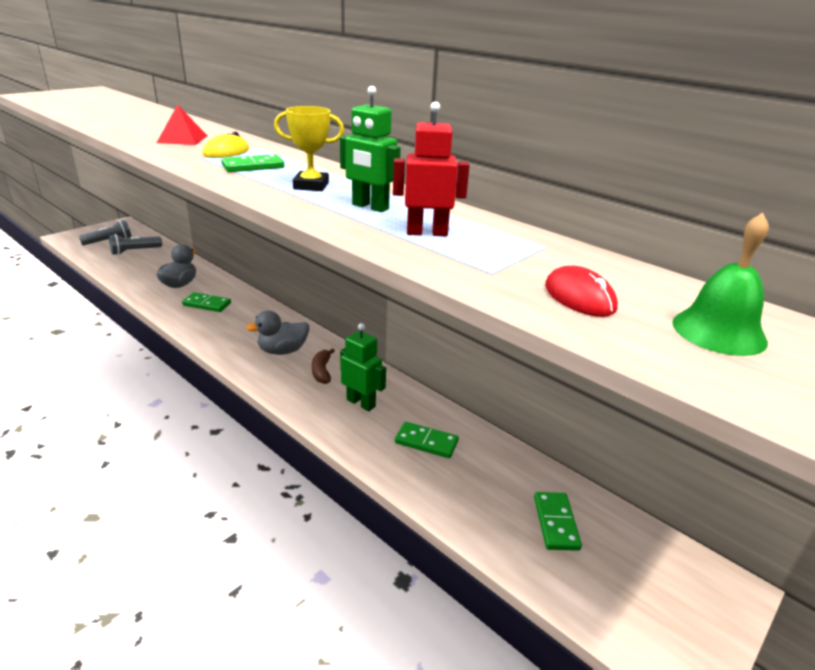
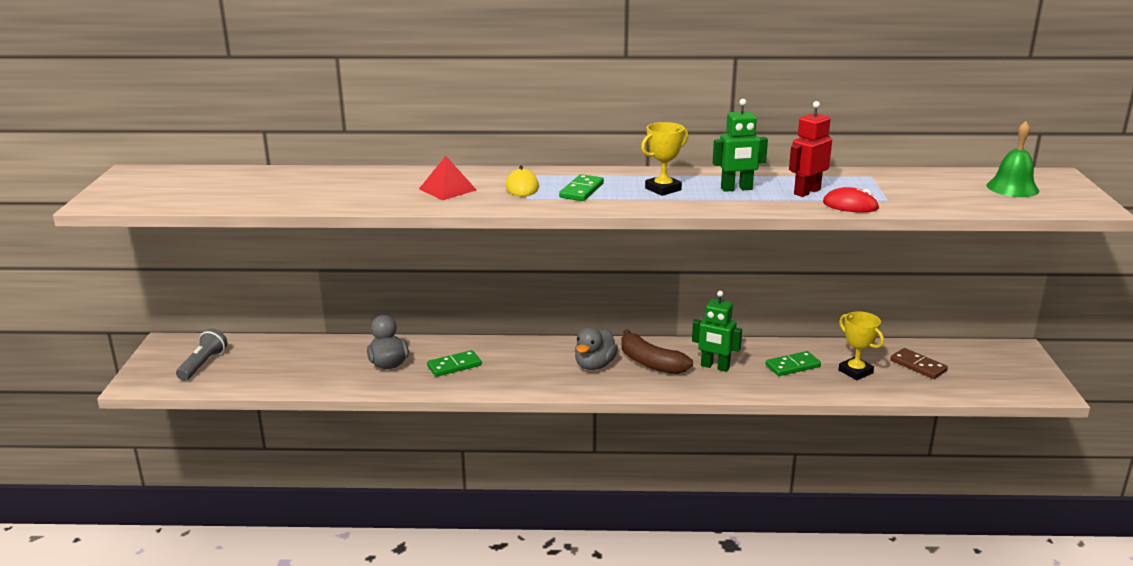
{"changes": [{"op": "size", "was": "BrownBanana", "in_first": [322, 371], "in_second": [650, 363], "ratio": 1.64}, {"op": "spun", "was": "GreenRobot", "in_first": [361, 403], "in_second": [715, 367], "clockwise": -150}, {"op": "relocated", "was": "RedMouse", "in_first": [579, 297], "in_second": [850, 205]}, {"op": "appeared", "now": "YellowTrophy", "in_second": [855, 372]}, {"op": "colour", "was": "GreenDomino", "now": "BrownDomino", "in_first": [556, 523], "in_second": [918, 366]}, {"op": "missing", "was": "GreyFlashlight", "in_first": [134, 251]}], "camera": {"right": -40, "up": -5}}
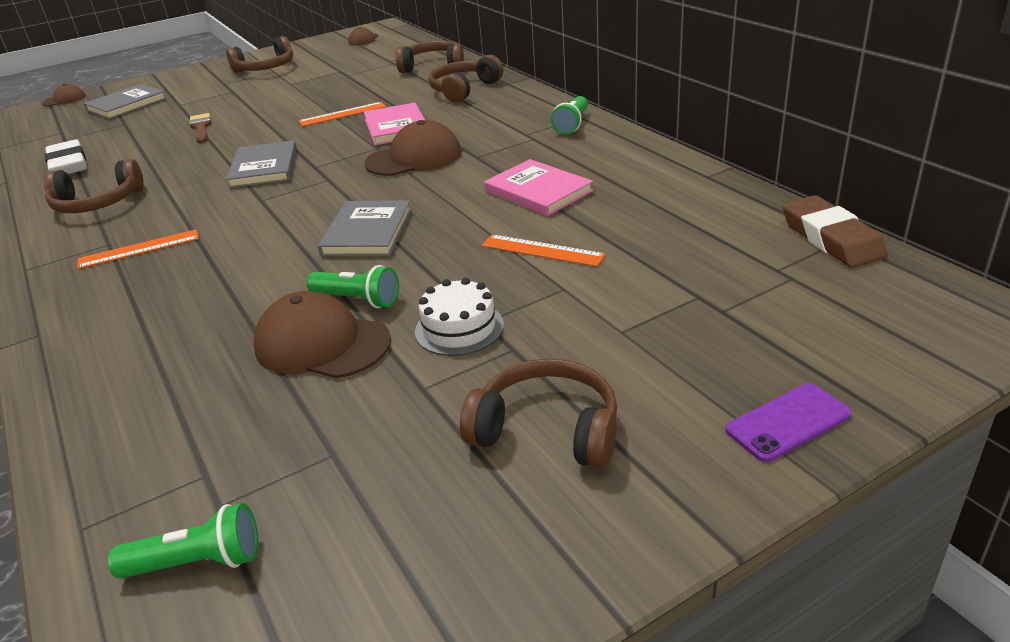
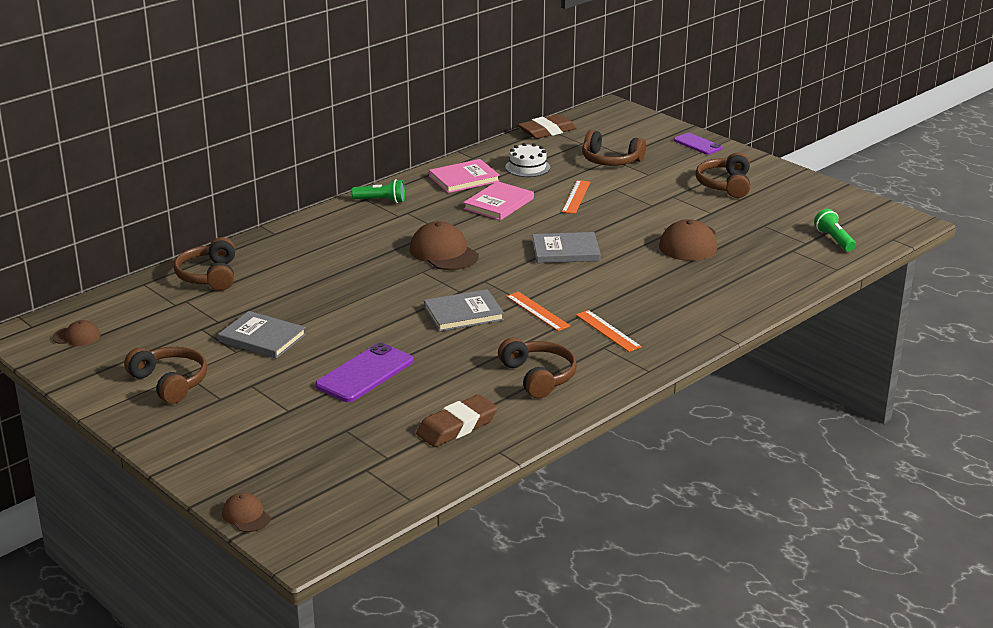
{"changes": [{"op": "relocated", "was": "GreyBook", "in_first": [126, 105], "in_second": [262, 338]}, {"op": "exchanged", "was": "BrownBrush", "now": "PurplePhone", "in_first": [201, 128], "in_second": [365, 373]}, {"op": "colour", "was": "WhiteEraser", "now": "BrownEraser", "in_first": [68, 164], "in_second": [457, 426]}, {"op": "relocated", "was": "PinkBook", "in_first": [396, 127], "in_second": [464, 179]}, {"op": "relocated", "was": "WhiteCake", "in_first": [459, 328], "in_second": [527, 167]}, {"op": "relocated", "was": "OrangeRuler", "in_first": [342, 114], "in_second": [537, 311]}, {"op": "relocated", "was": "BrownHeadphones", "in_first": [464, 89], "in_second": [610, 160]}, {"op": "missing", "was": "GreenFlashlight", "in_first": [357, 300]}], "camera": {"right": -105, "up": -5}}
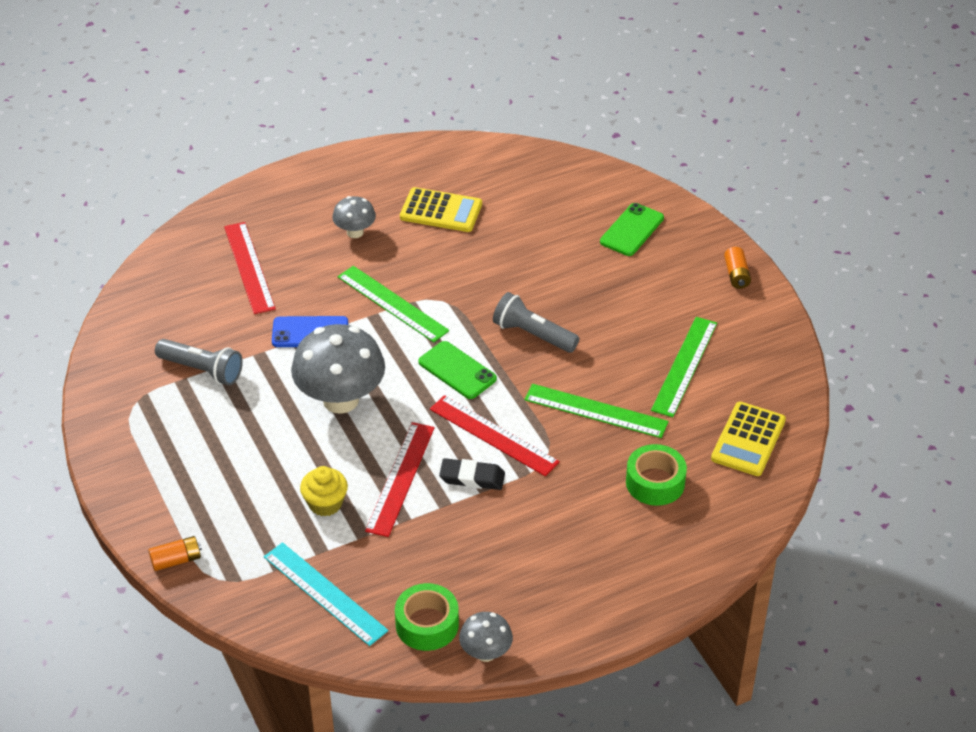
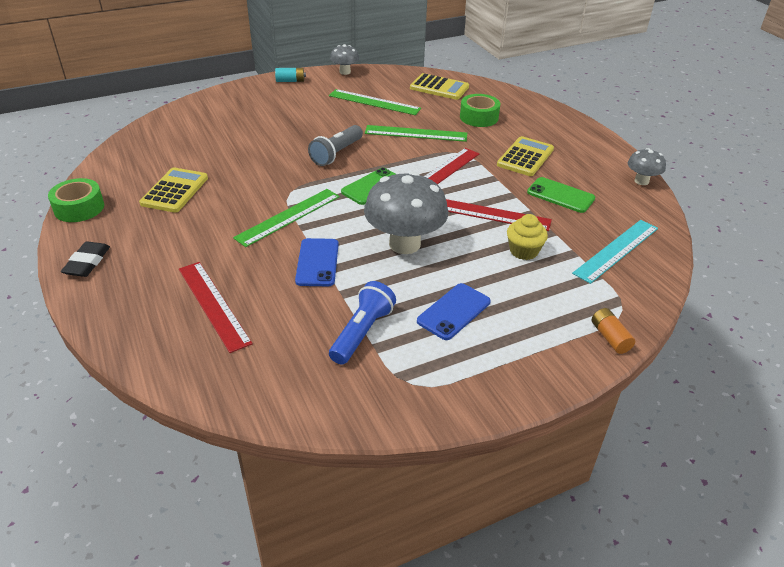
{"changes": [{"op": "relocated", "was": "GreenTape", "in_first": [427, 624], "in_second": [79, 208]}, {"op": "relocated", "was": "BlackEraser", "in_first": [472, 477], "in_second": [87, 262]}, {"op": "spun", "was": "RedRuler", "in_first": [249, 267], "in_second": [213, 304], "clockwise": 75}, {"op": "colour", "was": "OrangeBattery", "now": "TurquoiseBattery", "in_first": [736, 275], "in_second": [290, 81]}, {"op": "colour", "was": "GreyFlashlight", "now": "BlueFlashlight", "in_first": [202, 370], "in_second": [362, 332]}, {"op": "relocated", "was": "GreyMushroom", "in_first": [355, 232], "in_second": [345, 72]}, {"op": "spun", "was": "GreenRuler", "in_first": [595, 411], "in_second": [416, 133], "clockwise": 75}, {"op": "appeared", "now": "BluePhone", "in_second": [454, 311]}, {"op": "appeared", "now": "YellowCalculator", "in_second": [525, 157]}, {"op": "relocated", "was": "GreenPhone", "in_first": [632, 230], "in_second": [560, 195]}], "camera": {"right": -90, "up": -5}}
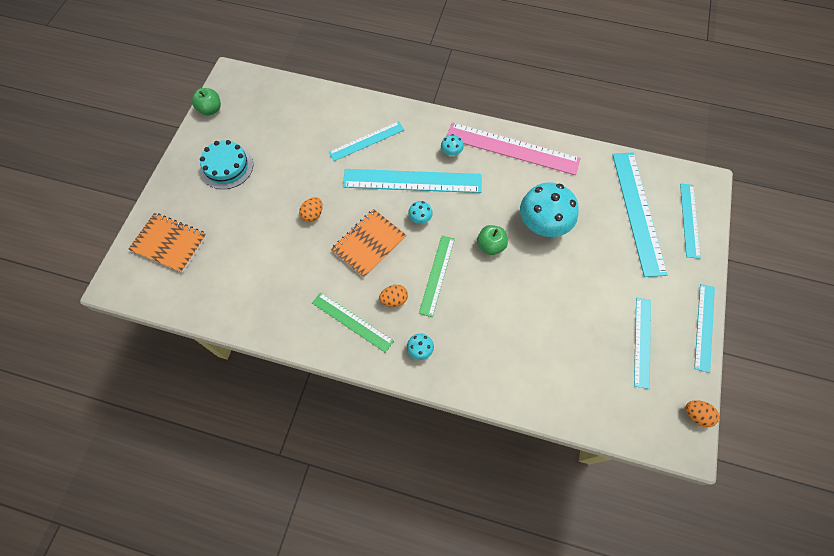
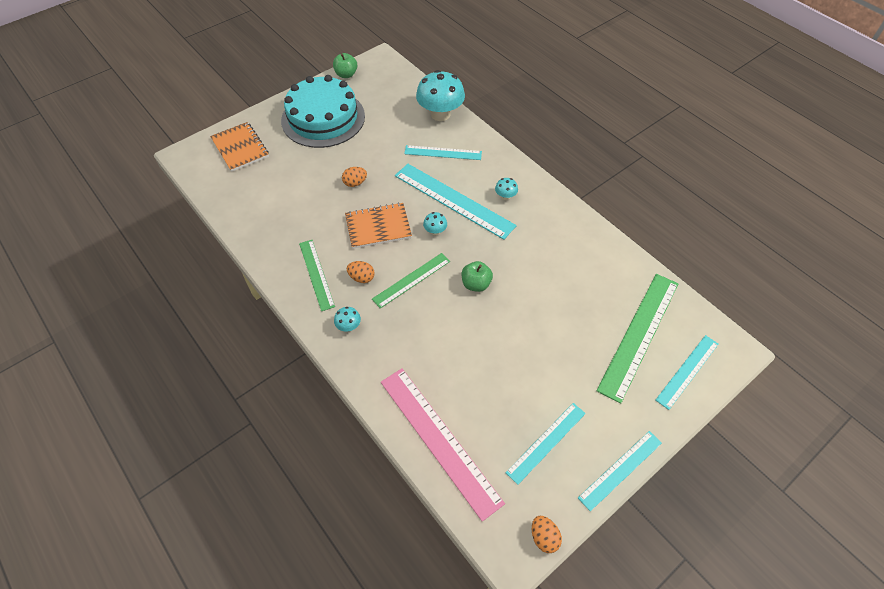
{"changes": [{"op": "size", "was": "TurquoiseCake", "in_first": [227, 167], "in_second": [323, 118], "ratio": 1.75}, {"op": "relocated", "was": "PinkRuler", "in_first": [512, 148], "in_second": [439, 440]}, {"op": "relocated", "was": "TurquoiseMushroom", "in_first": [542, 225], "in_second": [440, 114]}, {"op": "colour", "was": "TurquoiseRuler", "now": "GreenRuler", "in_first": [638, 212], "in_second": [639, 334]}], "camera": {"right": 35, "up": -10}}
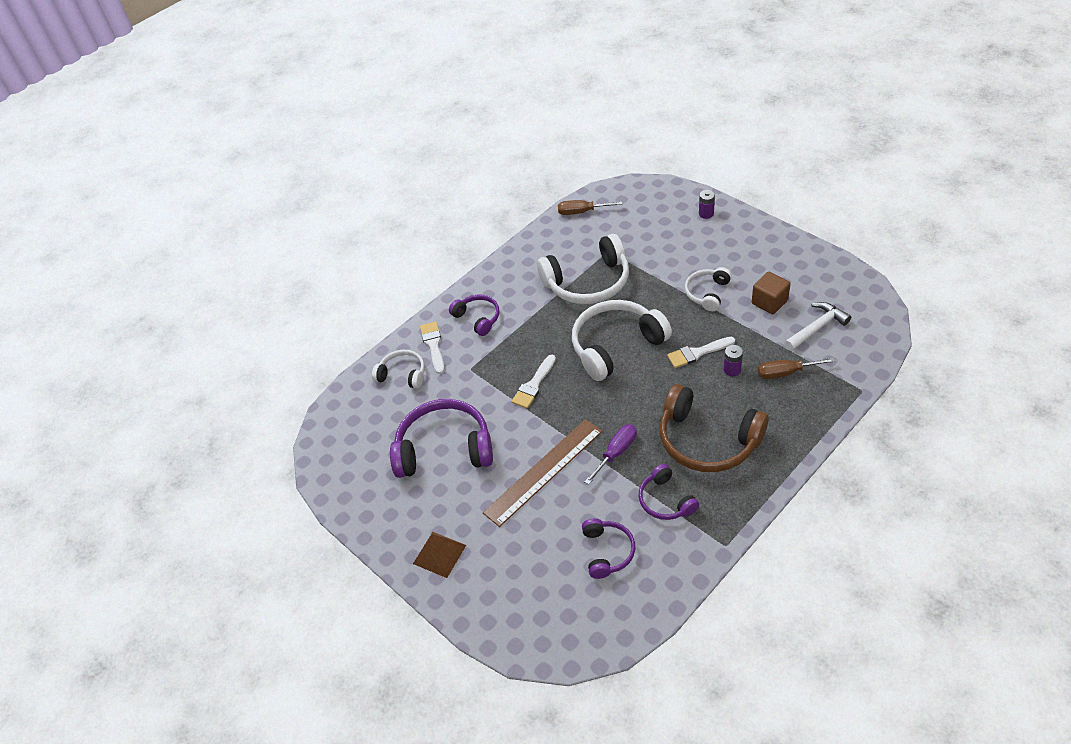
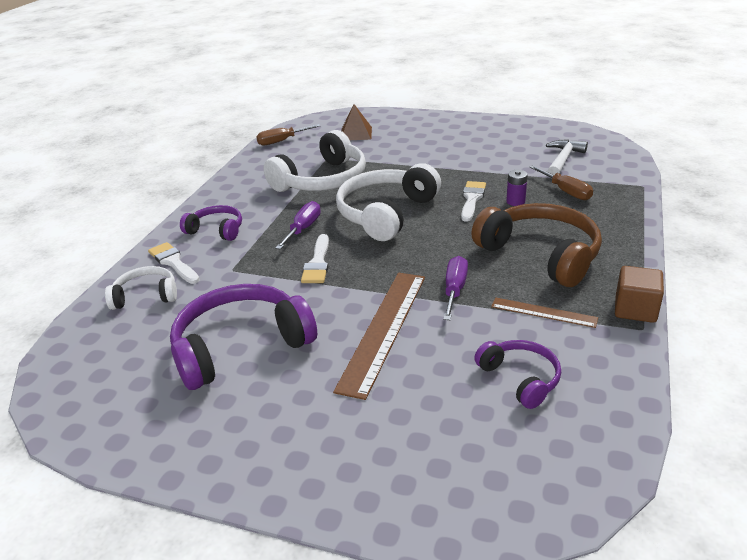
{"changes": [{"op": "appeared", "now": "PurpleScrewdriver", "in_second": [303, 229]}, {"op": "relocated", "was": "BrownPyramid", "in_first": [439, 554], "in_second": [356, 133]}, {"op": "spun", "was": "WhiteBrush", "in_first": [697, 353], "in_second": [472, 199], "clockwise": 150}, {"op": "spun", "was": "BrownHeadphones", "in_first": [707, 440], "in_second": [541, 254], "clockwise": -135}, {"op": "exchanged", "was": "PurpleHeadphones", "now": "BrownRuler", "in_first": [665, 500], "in_second": [543, 312]}, {"op": "spun", "was": "BrownScrewdriver", "in_first": [785, 373], "in_second": [566, 191], "clockwise": -90}, {"op": "relocated", "was": "BrownCube", "in_first": [769, 302], "in_second": [635, 309]}, {"op": "missing", "was": "WhiteHeadphones", "in_first": [707, 293]}, {"op": "missing", "was": "PurpleBattery", "in_first": [706, 213]}], "camera": {"right": -30, "up": -15}}
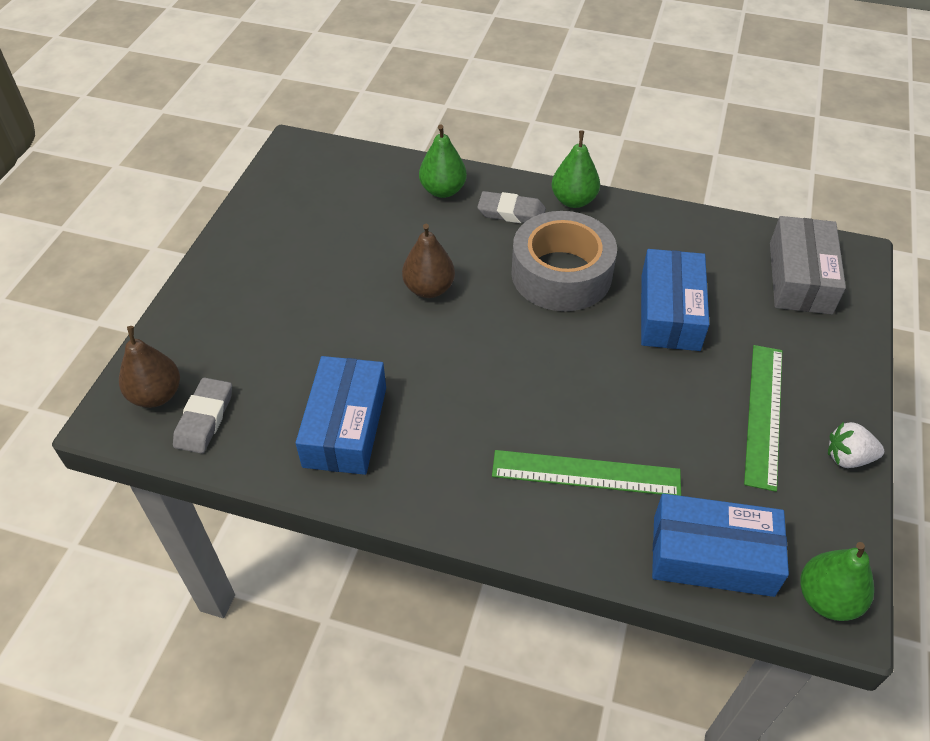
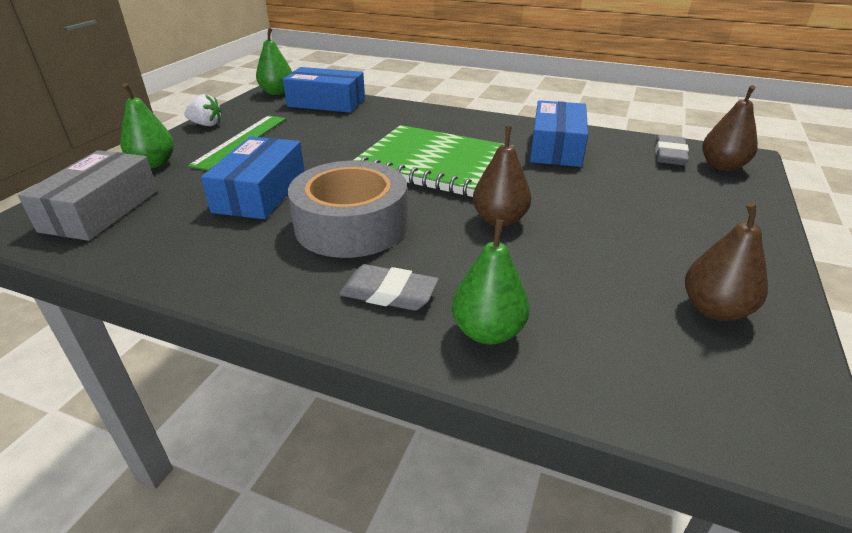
{"changes": [{"op": "relocated", "was": "GreenPear", "in_first": [573, 200], "in_second": [154, 163]}, {"op": "appeared", "now": "GreenNotebook", "in_second": [434, 164]}, {"op": "appeared", "now": "BrownPear", "in_second": [714, 309]}, {"op": "missing", "was": "GreenRuler", "in_first": [586, 473]}], "camera": {"right": -175, "up": -15}}
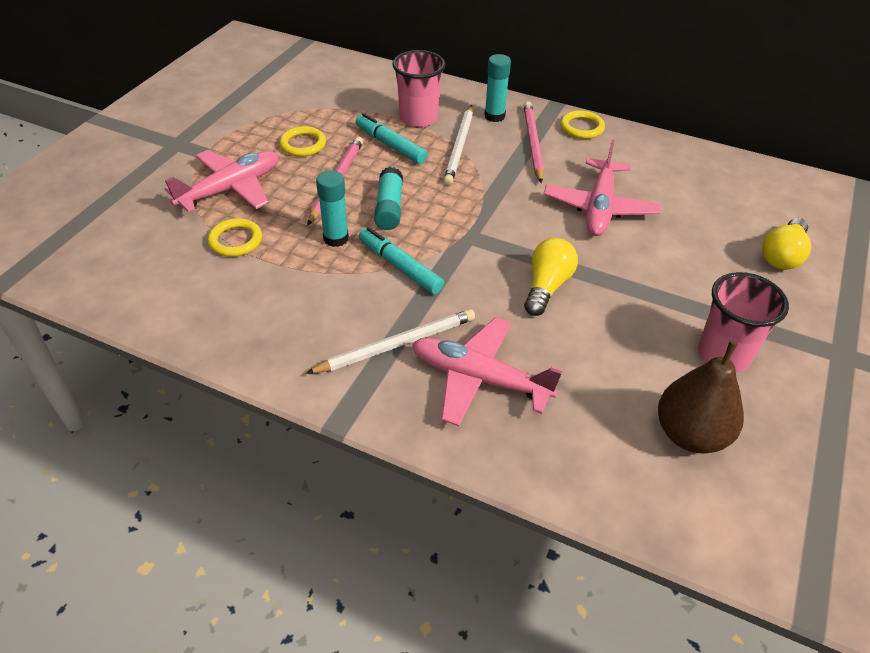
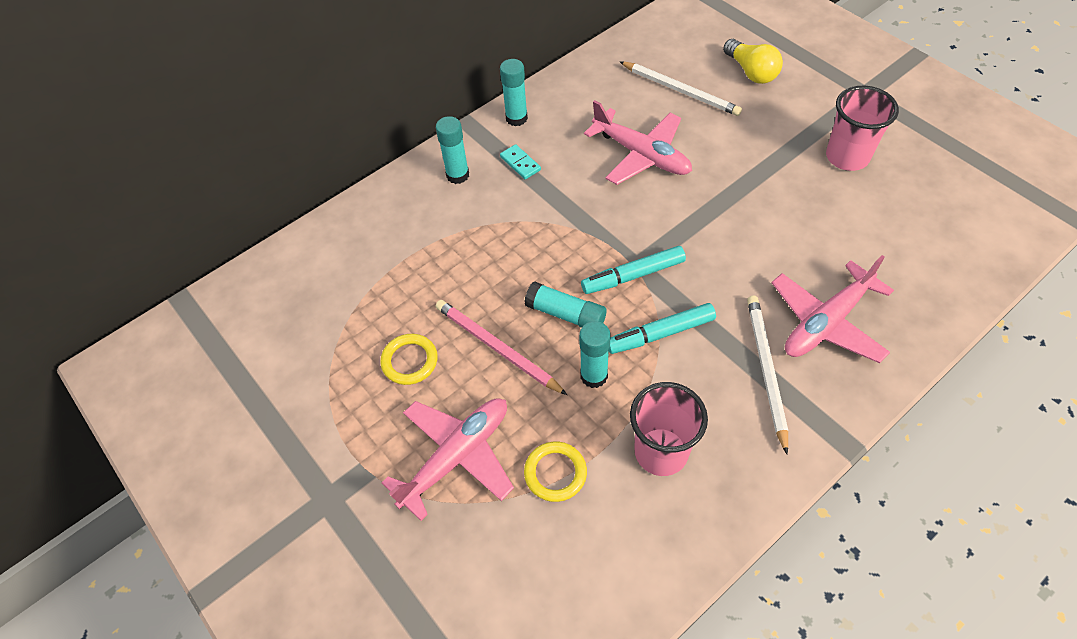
{"changes": [{"op": "spun", "was": "PinkPlane", "in_first": [231, 189], "in_second": [457, 456], "clockwise": 60}, {"op": "exchanged", "was": "YellowRing", "now": "TurquoiseGlueStick", "in_first": [581, 128], "in_second": [516, 118]}, {"op": "exchanged", "was": "PinkPencil", "now": "TurquoiseDomino", "in_first": [532, 143], "in_second": [520, 163]}, {"op": "relocated", "was": "TurquoiseMarker", "in_first": [390, 145], "in_second": [633, 275]}, {"op": "relocated", "was": "WhitePencil", "in_first": [459, 147], "in_second": [680, 91]}, {"op": "relocated", "was": "PinkCup", "in_first": [418, 118], "in_second": [661, 452]}, {"op": "missing", "was": "YellowLightBulb", "in_first": [547, 286]}, {"op": "missing", "was": "BrownPear", "in_first": [690, 434]}], "camera": {"right": -60, "up": 10}}
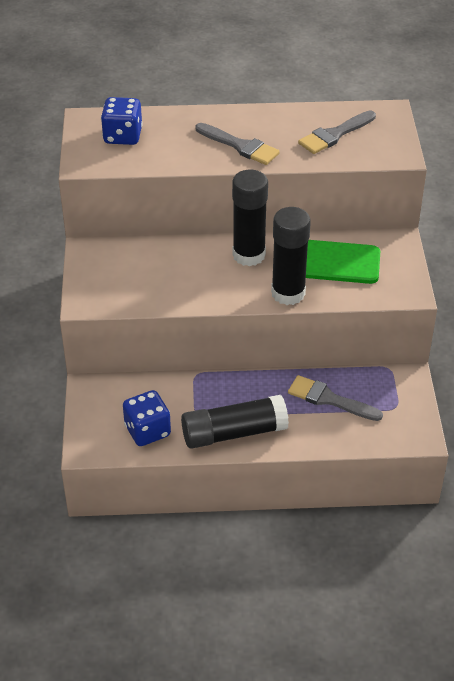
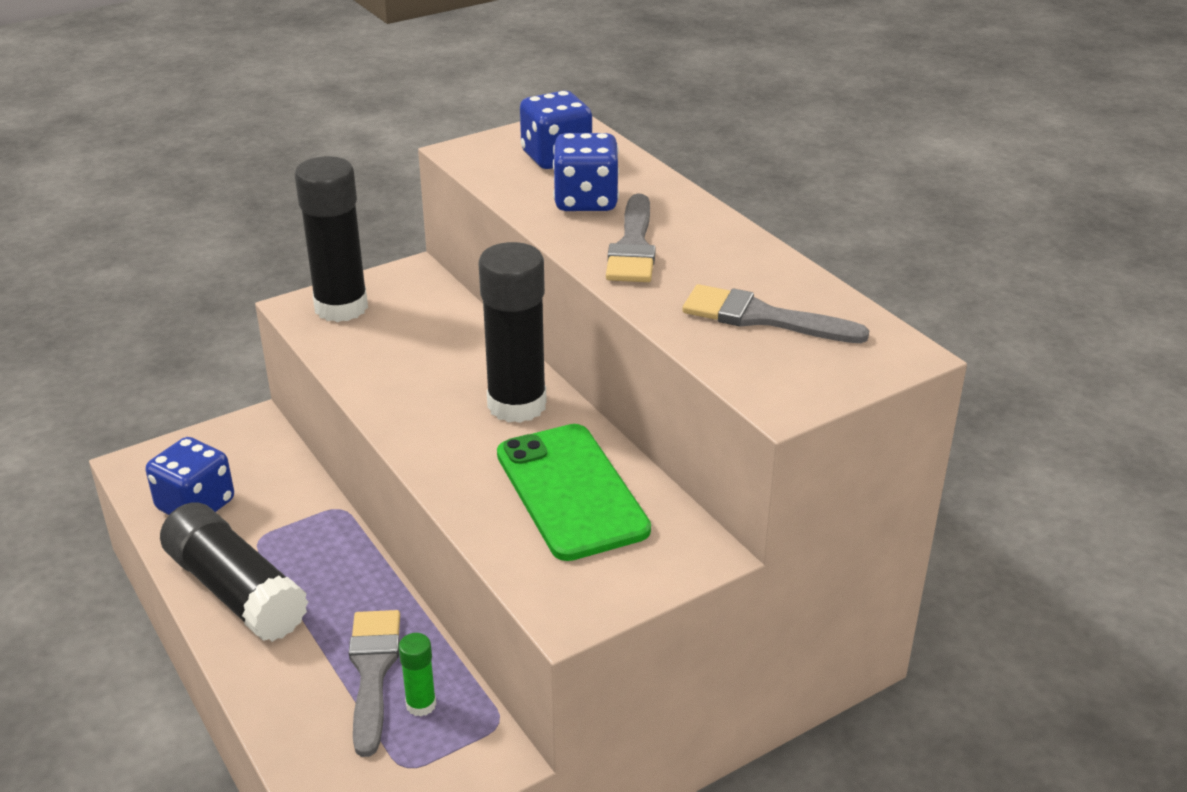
{"changes": [{"op": "relocated", "was": "BlackGlueStick", "in_first": [288, 293], "in_second": [341, 307]}, {"op": "appeared", "now": "GreenGlueStick", "in_second": [421, 704]}, {"op": "appeared", "now": "BlueDice", "in_second": [586, 201]}], "camera": {"right": 60, "up": -10}}
